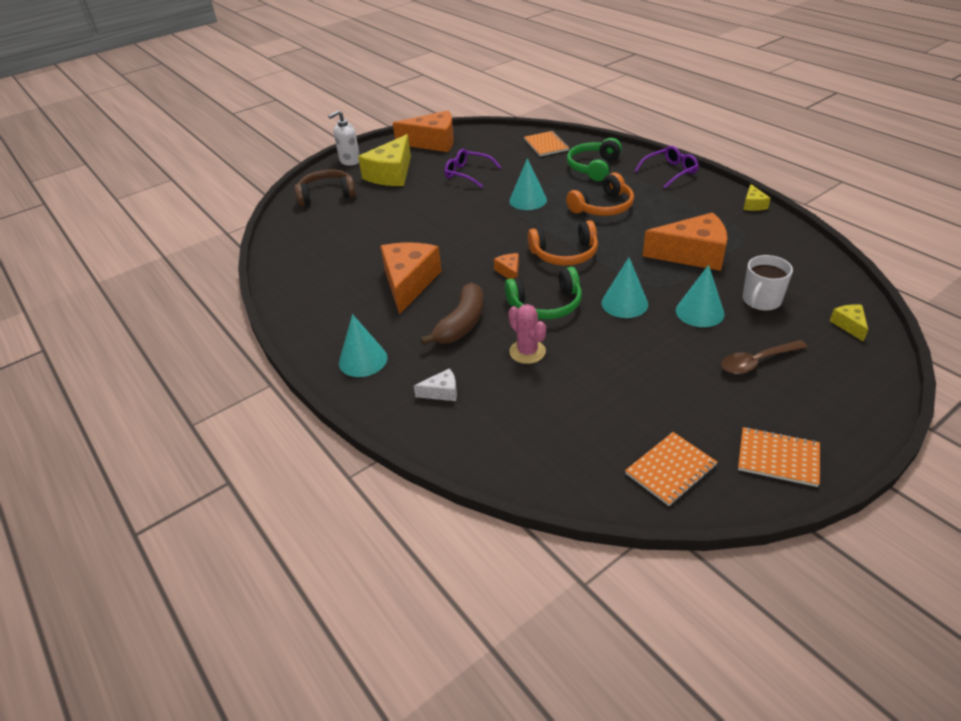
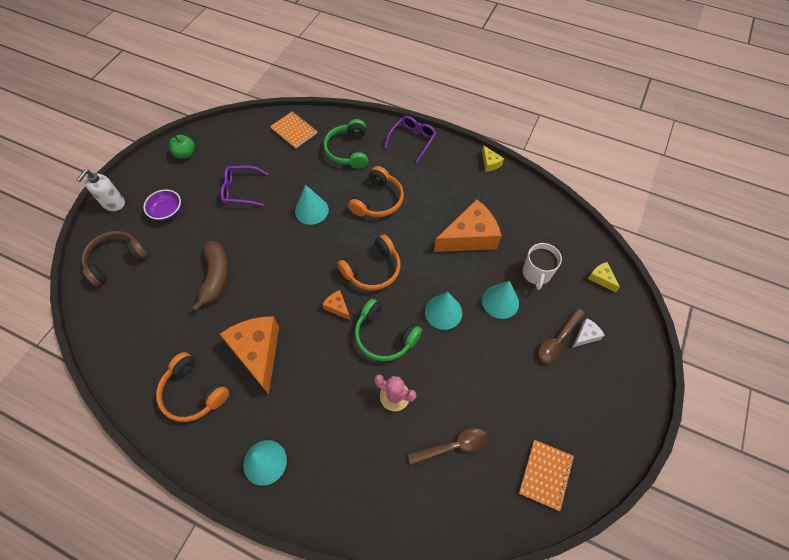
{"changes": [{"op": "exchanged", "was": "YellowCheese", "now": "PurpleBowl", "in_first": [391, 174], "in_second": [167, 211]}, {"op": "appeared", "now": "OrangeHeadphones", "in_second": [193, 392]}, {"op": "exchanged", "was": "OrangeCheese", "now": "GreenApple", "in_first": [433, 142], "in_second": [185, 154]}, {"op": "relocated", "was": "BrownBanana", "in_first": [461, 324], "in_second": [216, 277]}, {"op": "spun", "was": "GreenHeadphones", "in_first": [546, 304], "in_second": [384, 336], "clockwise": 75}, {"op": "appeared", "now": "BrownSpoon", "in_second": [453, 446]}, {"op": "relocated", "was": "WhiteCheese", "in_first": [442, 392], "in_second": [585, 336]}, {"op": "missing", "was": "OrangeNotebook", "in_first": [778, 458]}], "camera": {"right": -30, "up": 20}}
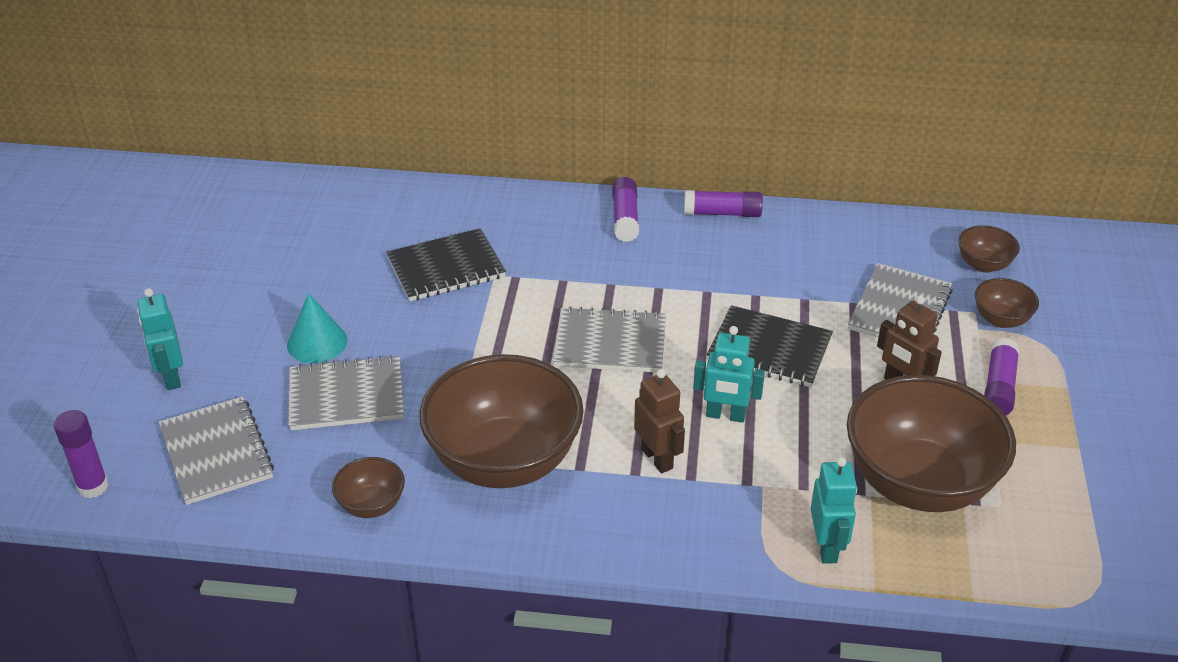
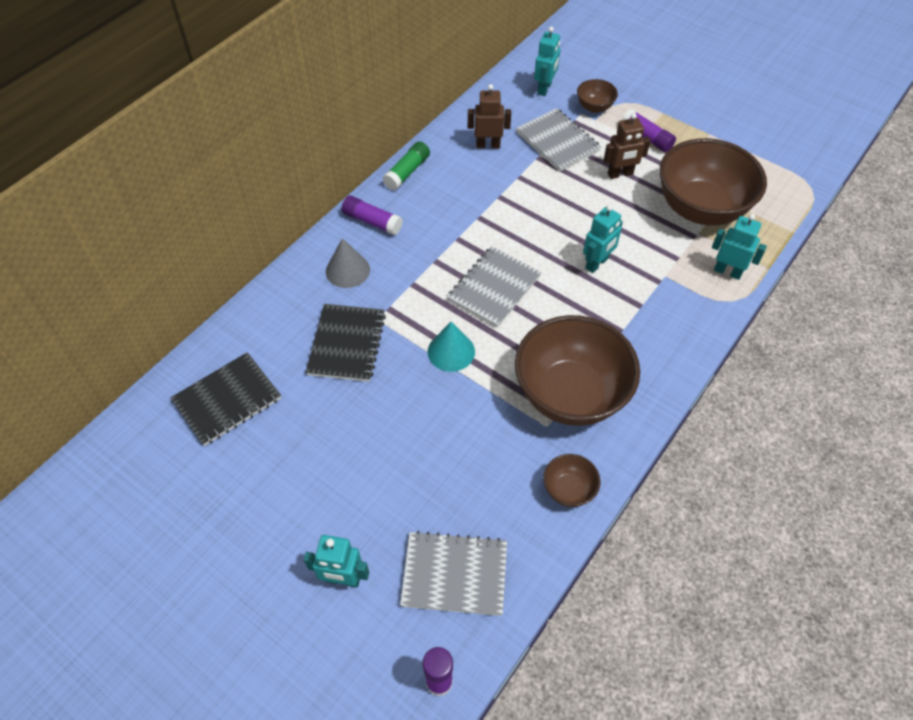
{"changes": [{"op": "relocated", "was": "BlackNotebook", "in_first": [769, 349], "in_second": [227, 400]}, {"op": "appeared", "now": "GreyCone", "in_second": [347, 270]}, {"op": "colour", "was": "PurpleGlueStick", "now": "GreenGlueStick", "in_first": [722, 213], "in_second": [407, 172]}, {"op": "relocated", "was": "TurquoiseCone", "in_first": [317, 342], "in_second": [451, 351]}, {"op": "relocated", "was": "BrownRobot", "in_first": [657, 458], "in_second": [488, 145]}, {"op": "exchanged", "was": "BrownBowl", "now": "TurquoiseRobot", "in_first": [983, 265], "in_second": [544, 88]}, {"op": "missing", "was": "GreyNotebook", "in_first": [346, 396]}], "camera": {"right": -60, "up": 15}}
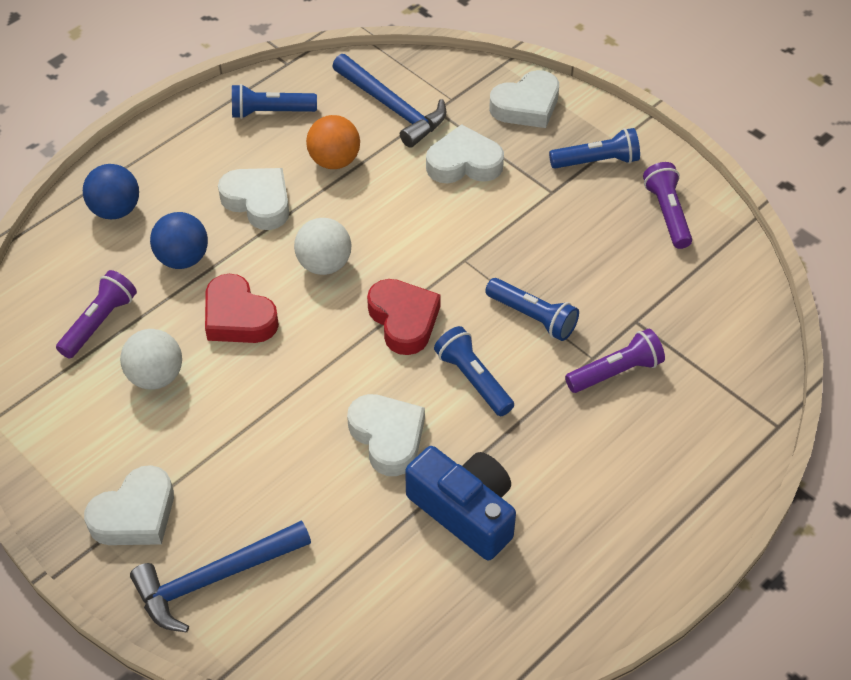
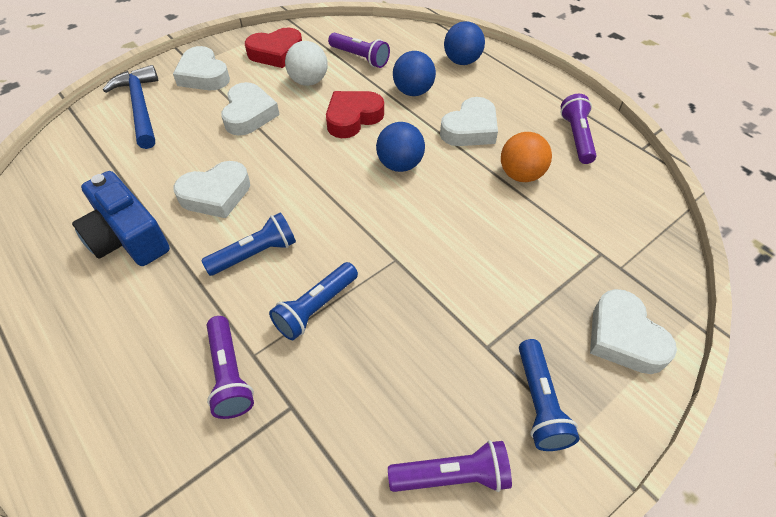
{"changes": [{"op": "spun", "was": "BlueCamera", "in_first": [465, 511], "in_second": [128, 237], "clockwise": 90}, {"op": "relocated", "was": "WhiteHeart", "in_first": [464, 163], "in_second": [249, 114]}, {"op": "relocated", "was": "RedHeart", "in_first": [404, 320], "in_second": [276, 53]}, {"op": "colour", "was": "WhiteBall", "now": "BlueBall", "in_first": [324, 264], "in_second": [400, 165]}, {"op": "colour", "was": "BlueFlashlight", "now": "PurpleFlashlight", "in_first": [270, 112], "in_second": [576, 137]}, {"op": "missing", "was": "BlueHammer", "in_first": [392, 107]}], "camera": {"right": 95, "up": 0}}
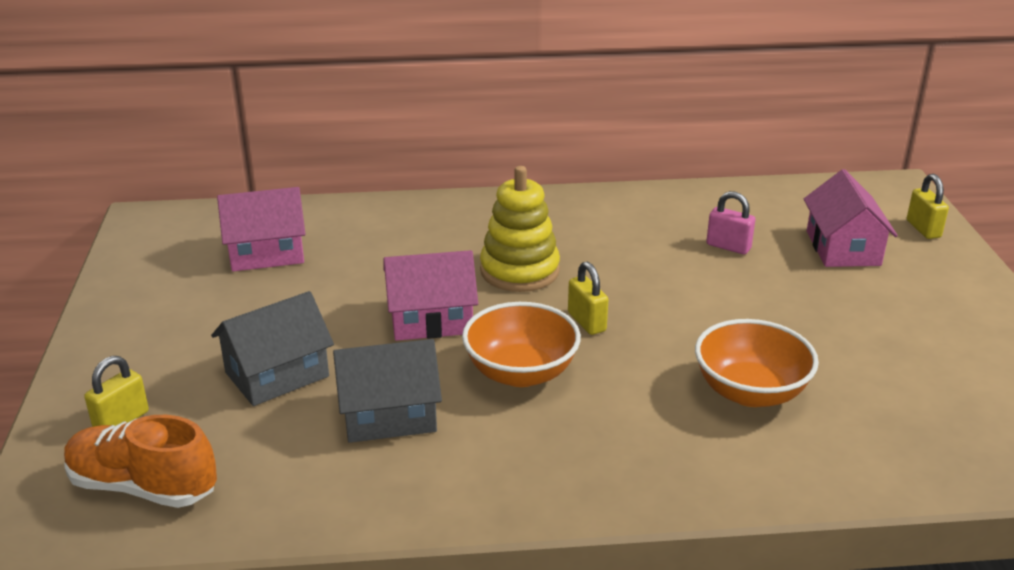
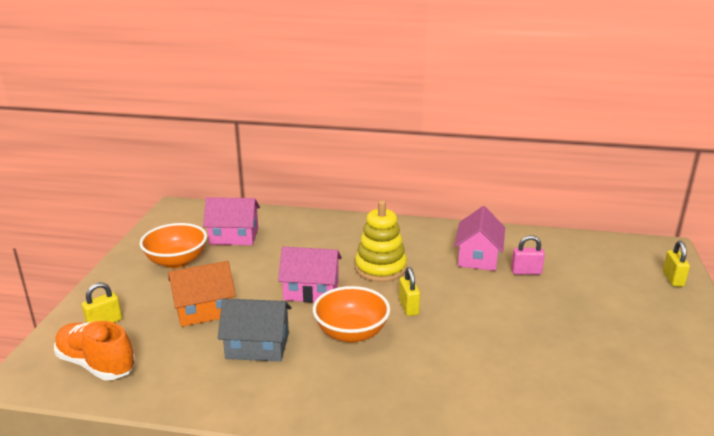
{"changes": [{"op": "relocated", "was": "OrangeBowl", "in_first": [750, 392], "in_second": [176, 261]}, {"op": "colour", "was": "GreyHouse", "now": "OrangeHouse", "in_first": [277, 374], "in_second": [204, 310]}, {"op": "relocated", "was": "PinkHouse", "in_first": [843, 248], "in_second": [478, 257]}, {"op": "spun", "was": "PinkPadlock", "in_first": [728, 246], "in_second": [526, 272], "clockwise": -45}], "camera": {"right": 15, "up": -5}}
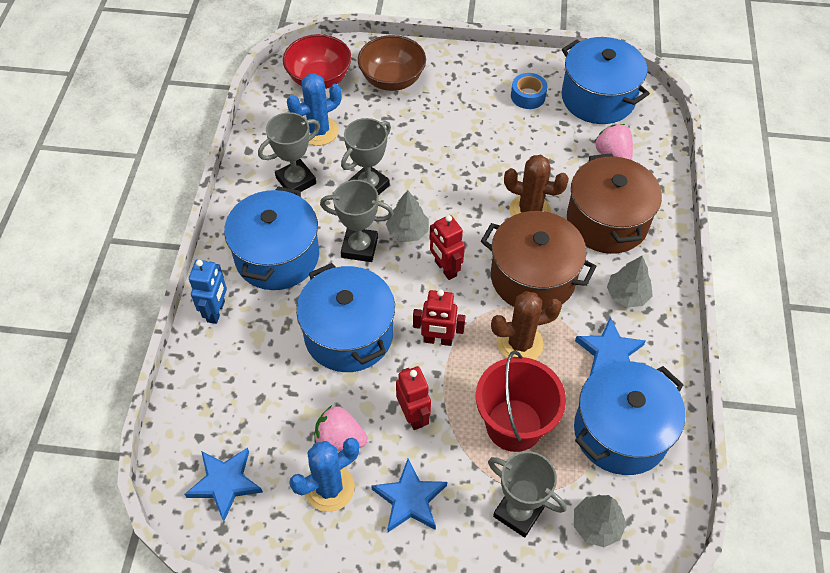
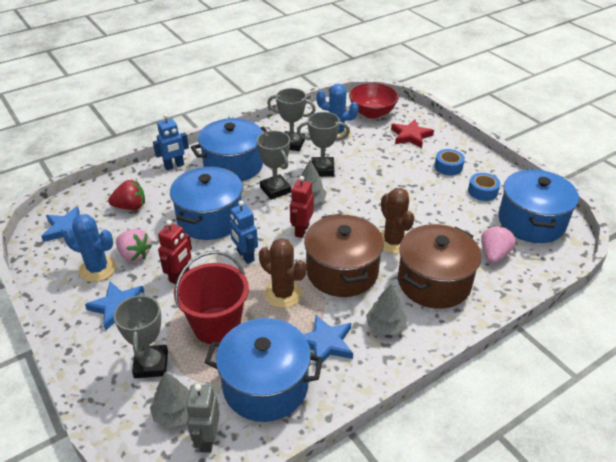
{"changes": [{"op": "appeared", "now": "RedStrawberry", "in_second": [130, 207]}, {"op": "spun", "was": "PinkStrawberry", "in_first": [340, 439], "in_second": [134, 255], "clockwise": 150}, {"op": "appeared", "now": "GreyRobot", "in_second": [207, 439]}, {"op": "colour", "was": "RedRobot", "now": "BlueRobot", "in_first": [438, 340], "in_second": [245, 256]}, {"op": "exchanged", "was": "BrownBowl", "now": "RedStar", "in_first": [392, 80], "in_second": [411, 136]}, {"op": "appeared", "now": "BlueTape", "in_second": [448, 167]}], "camera": {"right": 50, "up": -15}}
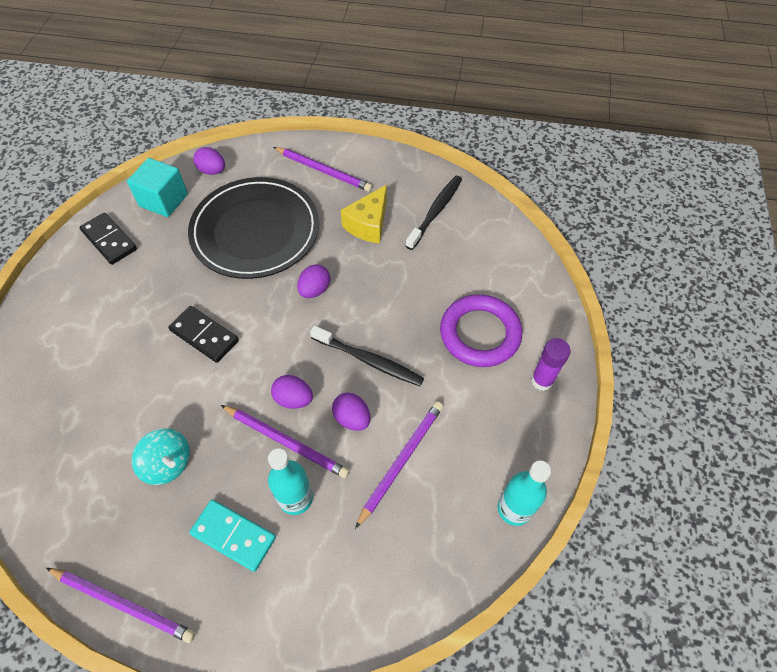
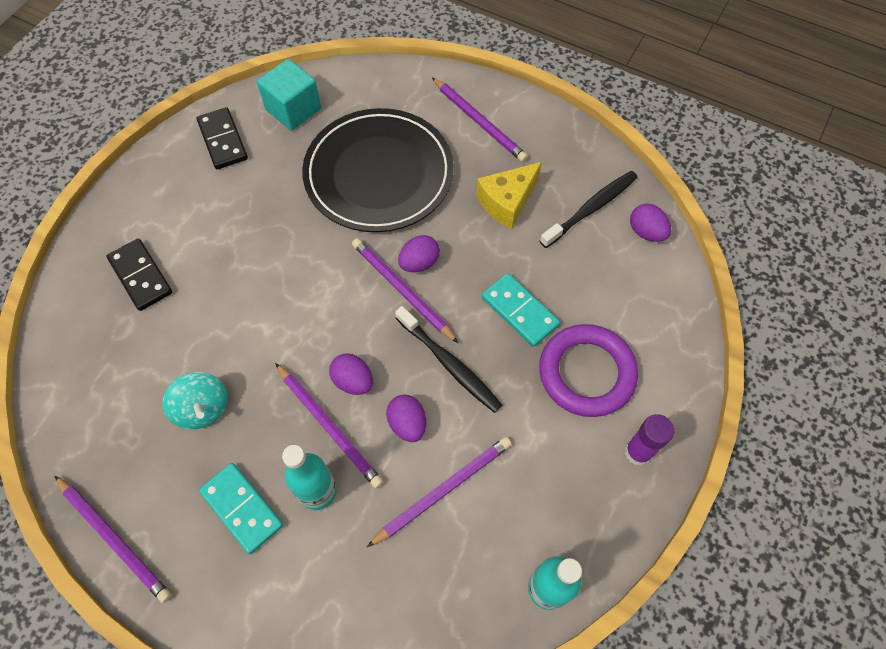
{"changes": [{"op": "relocated", "was": "BlackDomino", "in_first": [204, 335], "in_second": [141, 276]}, {"op": "appeared", "now": "PurplePencil", "in_second": [402, 290]}, {"op": "appeared", "now": "TurquoiseDomino", "in_second": [519, 311]}, {"op": "relocated", "was": "PurpleEgg", "in_first": [212, 171], "in_second": [646, 232]}], "camera": {"right": 20, "up": 5}}
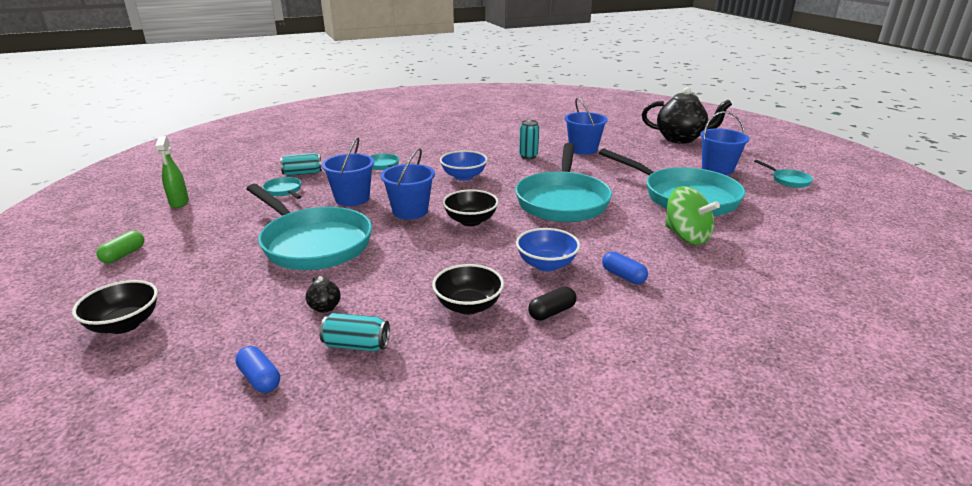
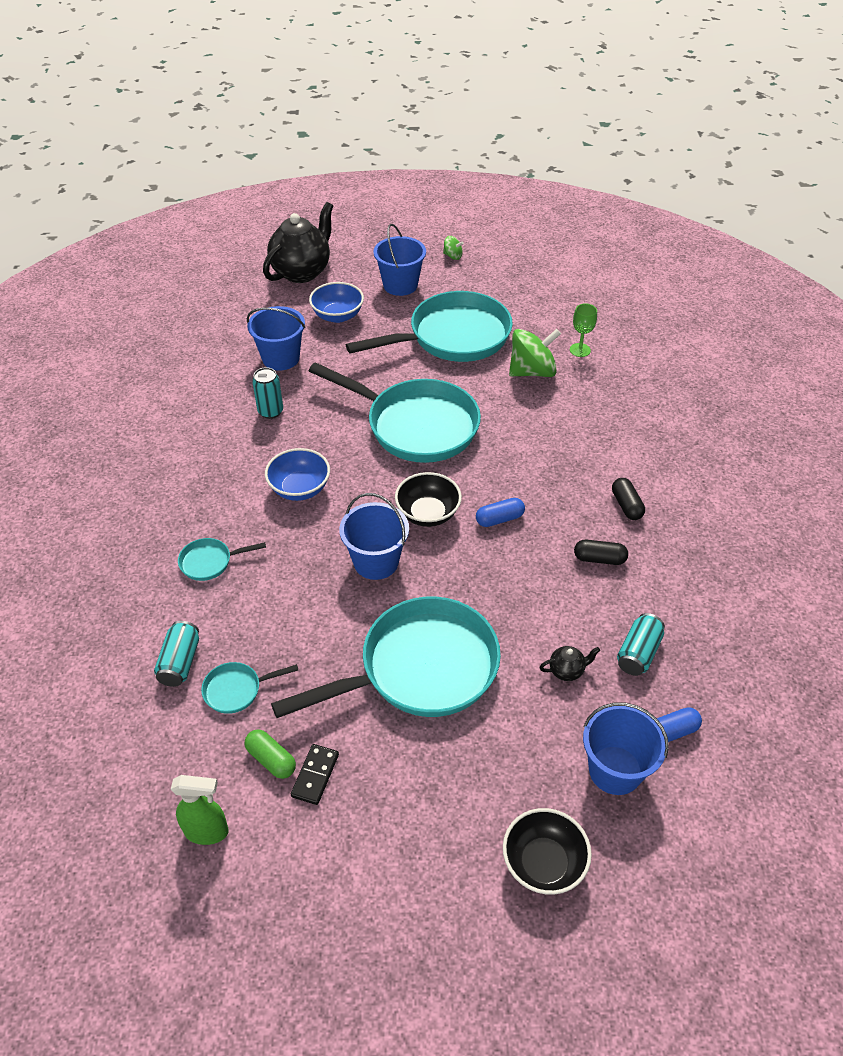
{"changes": [{"op": "relocated", "was": "GreenCapsule", "in_first": [123, 255], "in_second": [271, 759]}, {"op": "appeared", "now": "BlackDomino", "in_second": [315, 775]}, {"op": "relocated", "was": "BlueBowl", "in_first": [546, 264], "in_second": [337, 316]}, {"op": "exchanged", "was": "TurquoisePan", "now": "GreenSpinningTop", "in_first": [788, 180], "in_second": [452, 256]}, {"op": "relocated", "was": "BlueCapsule", "in_first": [623, 276], "in_second": [499, 519]}, {"op": "appeared", "now": "GreenGoblet", "in_second": [580, 350]}, {"op": "exchanged", "was": "BlackBowl", "now": "BlackCapsule", "in_first": [468, 306], "in_second": [599, 559]}, {"op": "relocated", "was": "BlueBucket", "in_first": [352, 198], "in_second": [615, 770]}], "camera": {"right": -70, "up": 20}}
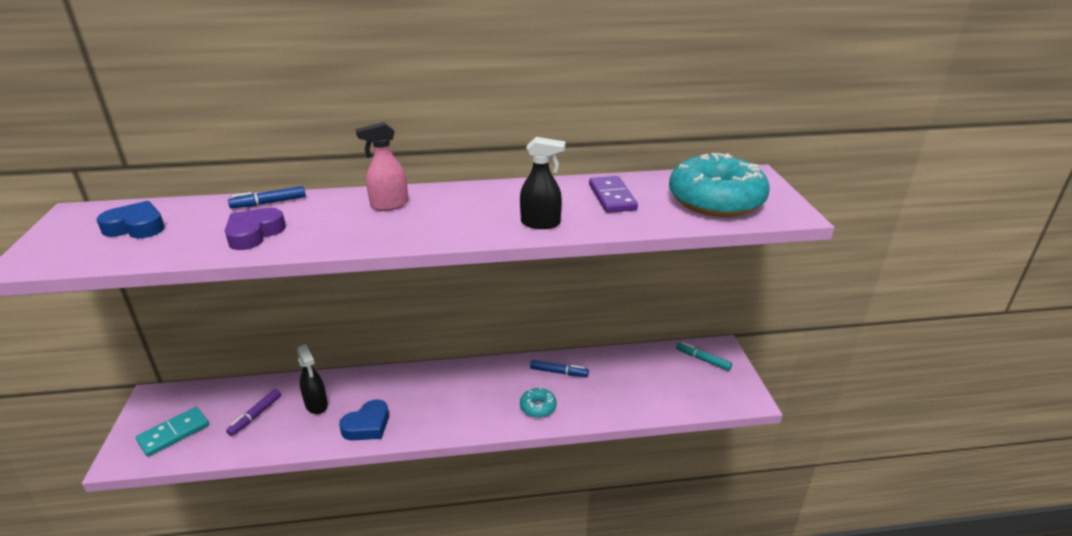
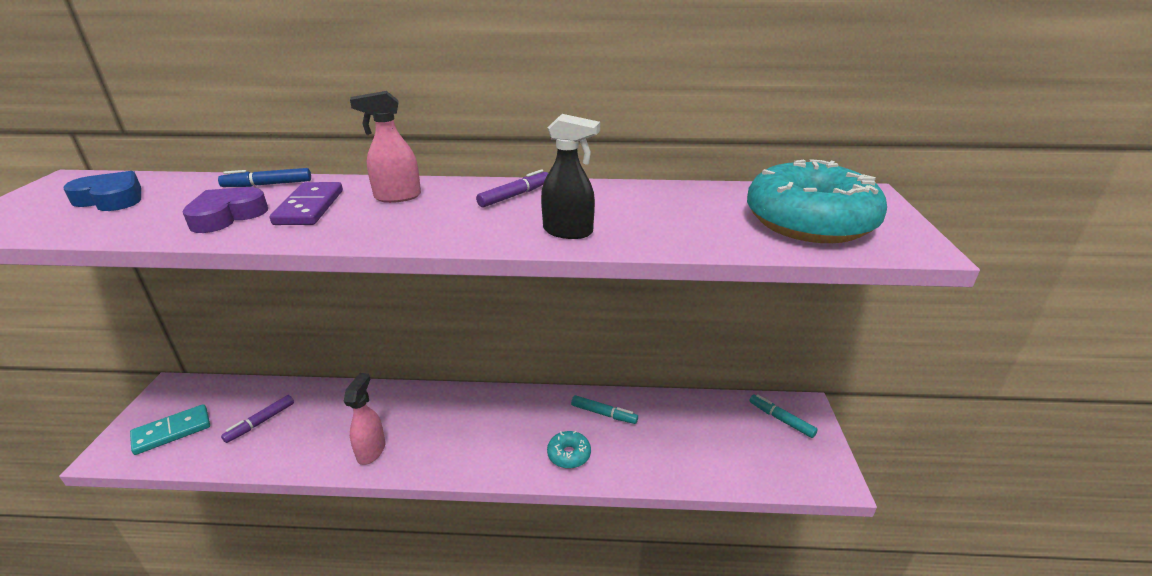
{"changes": [{"op": "relocated", "was": "PurpleDomino", "in_first": [612, 197], "in_second": [310, 207]}, {"op": "exchanged", "was": "BlueHeart", "now": "PinkSprayBottle", "in_first": [367, 425], "in_second": [371, 450]}, {"op": "appeared", "now": "PurpleMarker", "in_second": [515, 195]}, {"op": "colour", "was": "BlueMarker", "now": "TurquoiseMarker", "in_first": [559, 372], "in_second": [603, 414]}, {"op": "missing", "was": "BlackSprayBottle", "in_first": [316, 405]}], "camera": {"right": 10, "up": 0}}
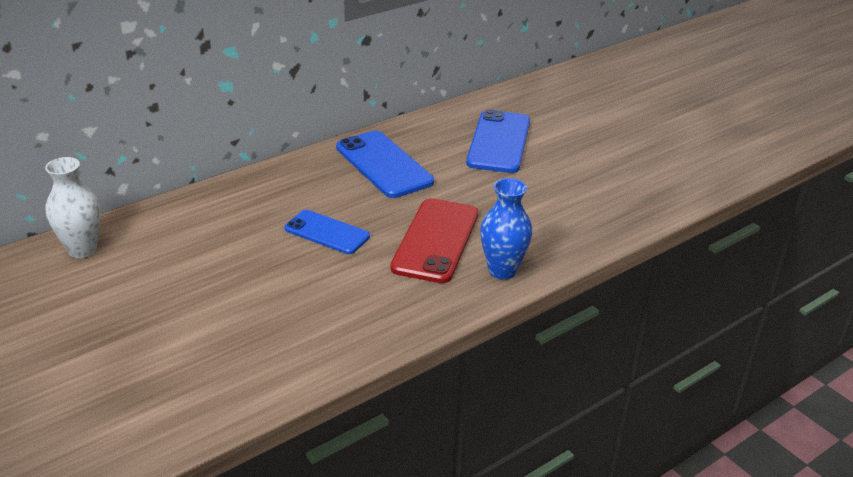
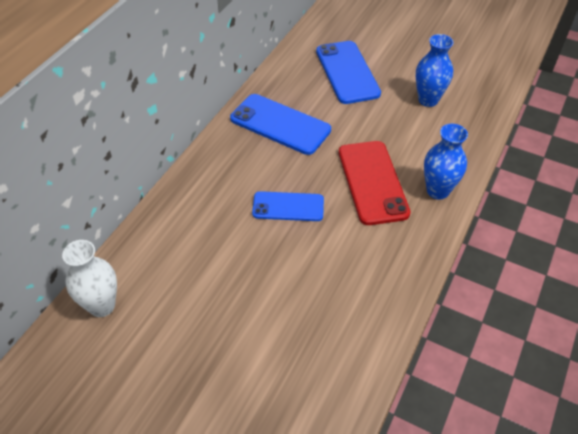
{"changes": [{"op": "appeared", "now": "BlueVase", "in_second": [428, 100]}], "camera": {"right": -25, "up": 15}}
